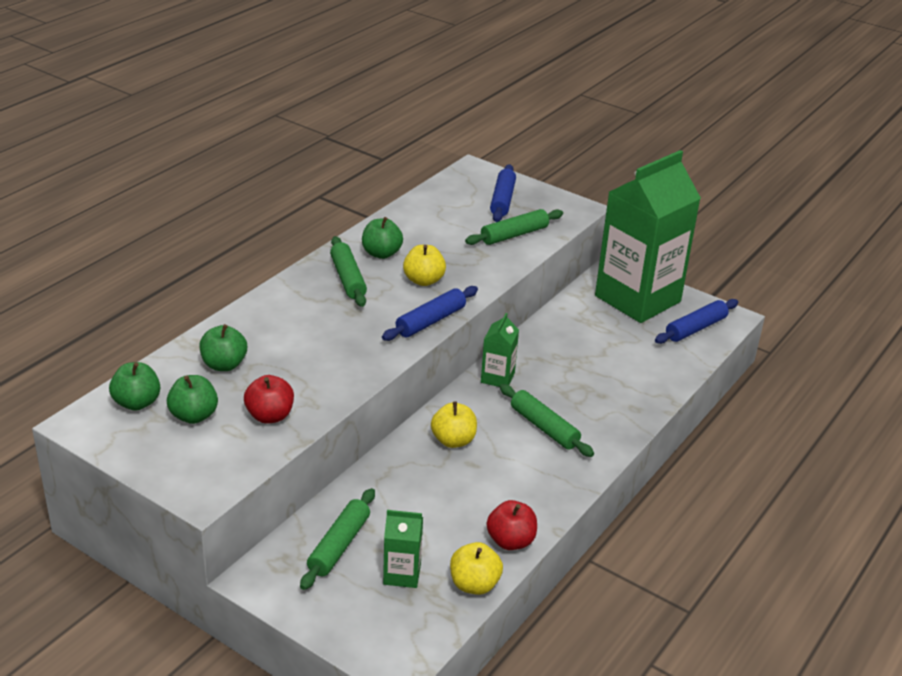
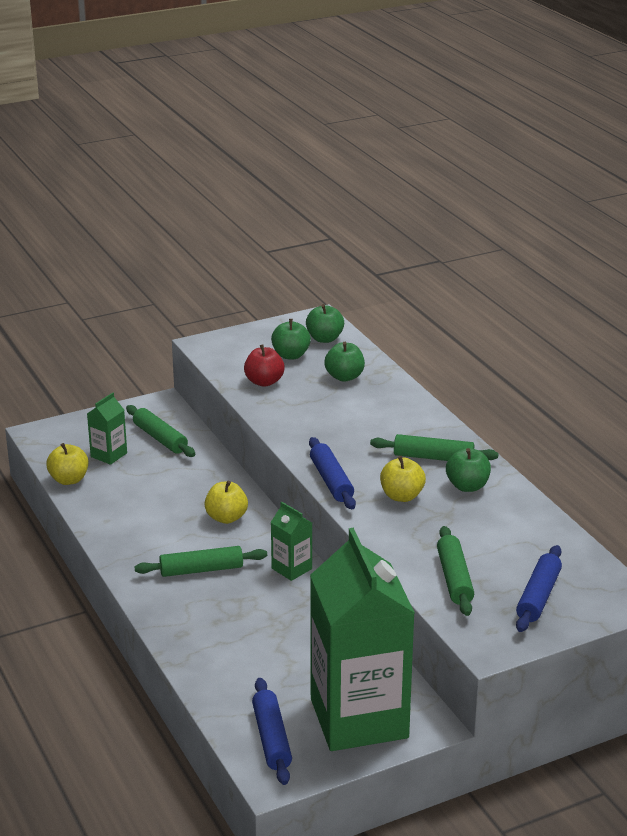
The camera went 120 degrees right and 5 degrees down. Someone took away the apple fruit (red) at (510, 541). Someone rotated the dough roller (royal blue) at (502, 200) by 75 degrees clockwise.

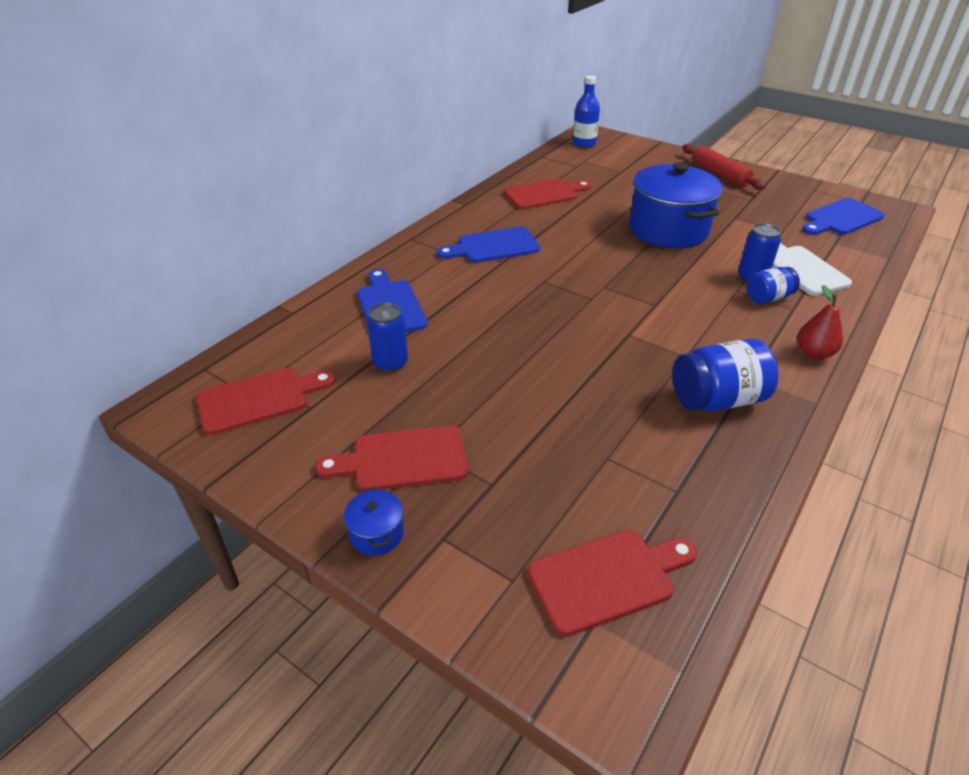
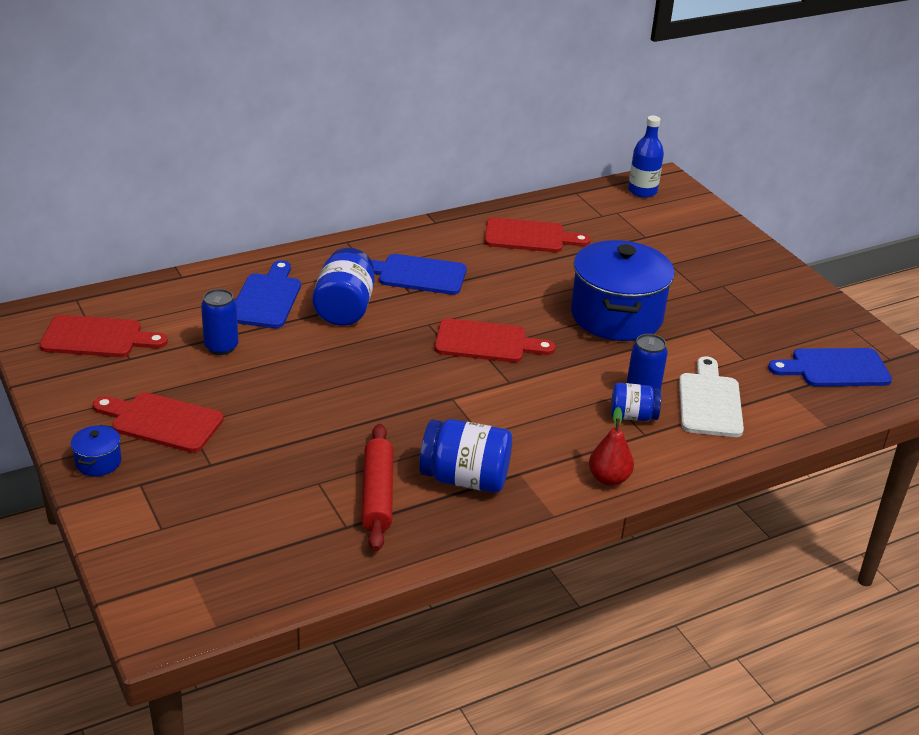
The camera went 25 degrees right and 5 degrees down. Someone put down the preserve jar (royal blue) at (344, 308). Someone carried the bread board (red) from (607, 578) to (486, 342). Someone carried the dough roller (red) from (719, 174) to (377, 494).

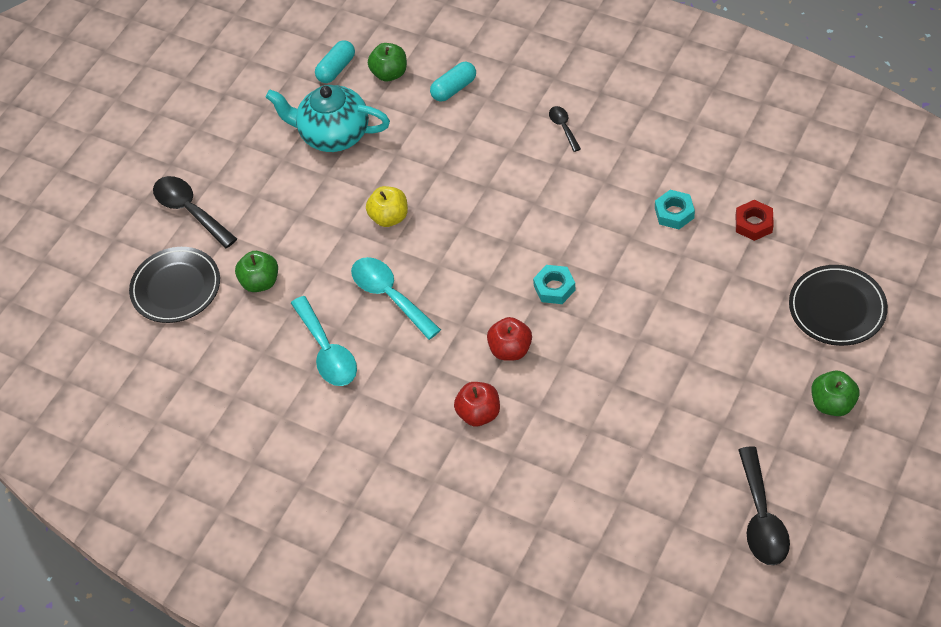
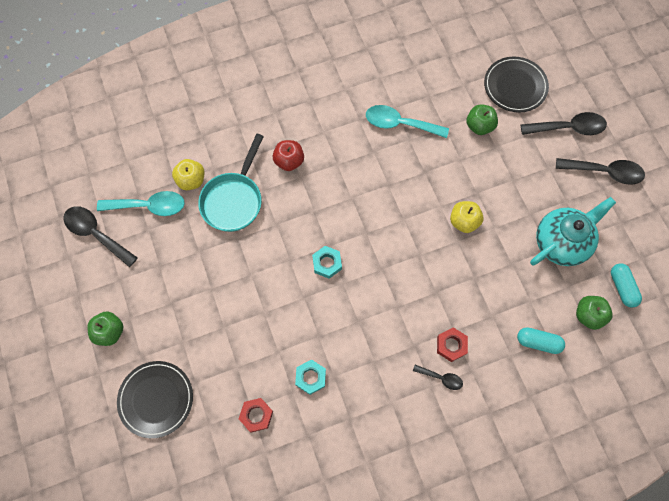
The camera went 125 degrees right and 15 degrees up. Someone took away the apple fruit (red) at (510, 349). Someone put down the apple fruit (bright yellow) at (191, 180). Someone put down the pan (aqua) at (234, 200). Someone put down the hex nut (red) at (451, 345). Someone put down the teaspoon (jet-black) at (605, 172). Someone carried the teaspoon (aqua) from (389, 295) to (149, 206). Someone rotated the pill shape (aqua) at (454, 89) by 75 degrees counterclockwise.

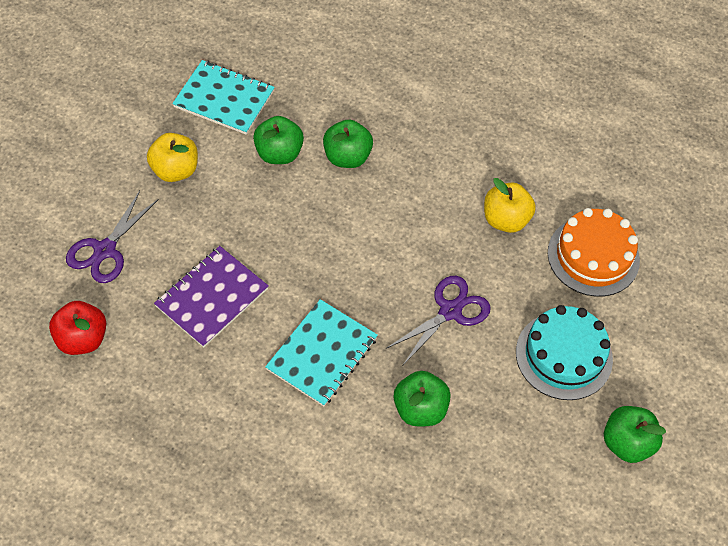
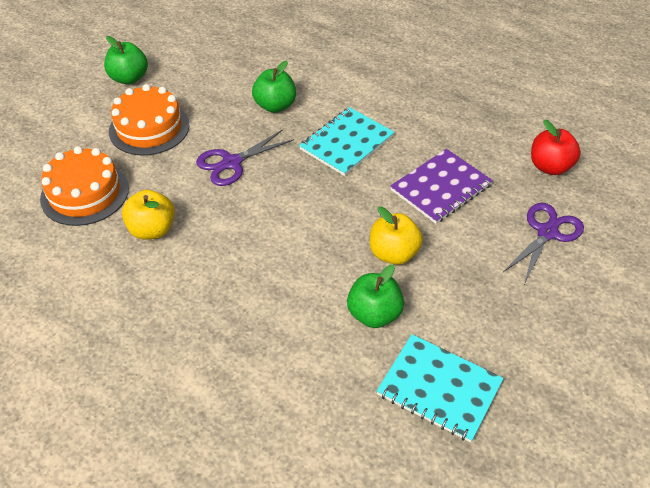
The camera went 170 degrees left and 10 degrees down. Someone took away the apple fruit (green) at (347, 157). Someone carried the apple fruit (bright yellow) from (175, 170) to (393, 253). Someone repainted the gateau (aqua) at (564, 355), which became the gateau (orange-coloured) at (149, 128).

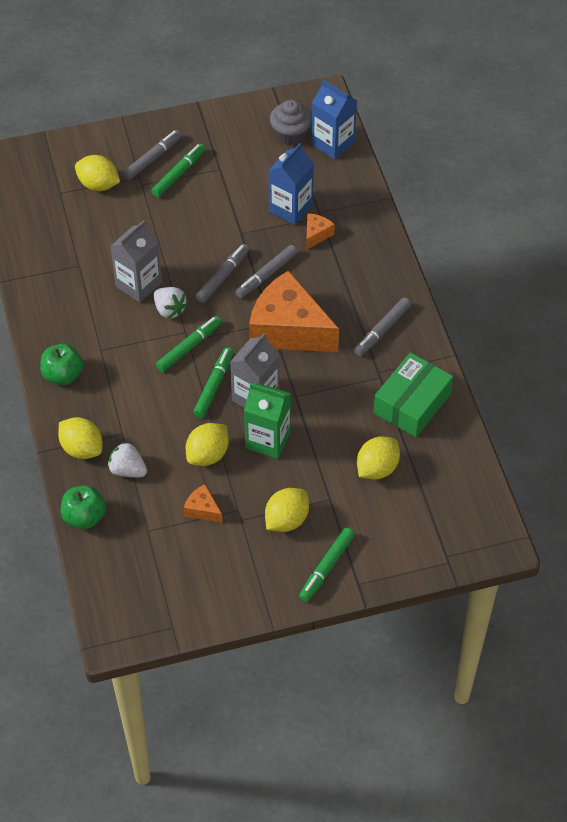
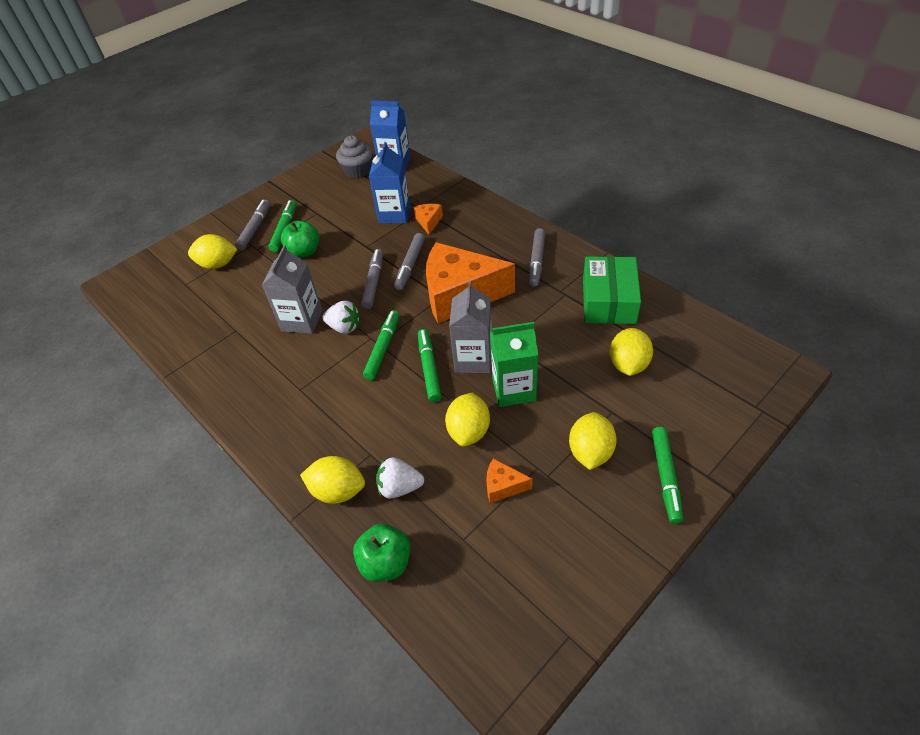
The camera went 25 degrees left and 5 degrees down. Someone carried the apple fruit (green) from (63, 375) to (304, 252).

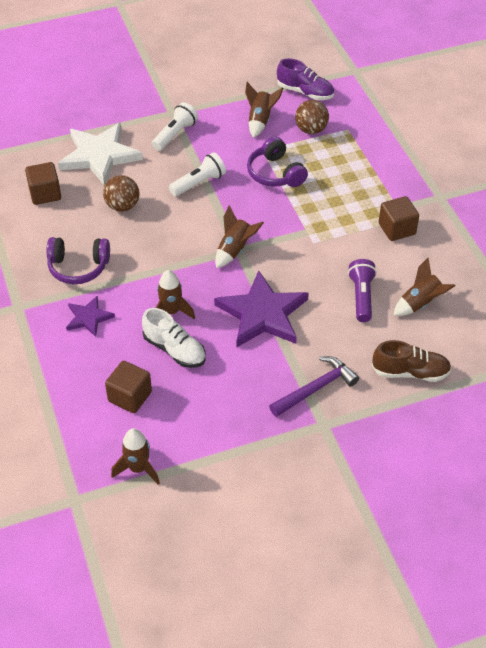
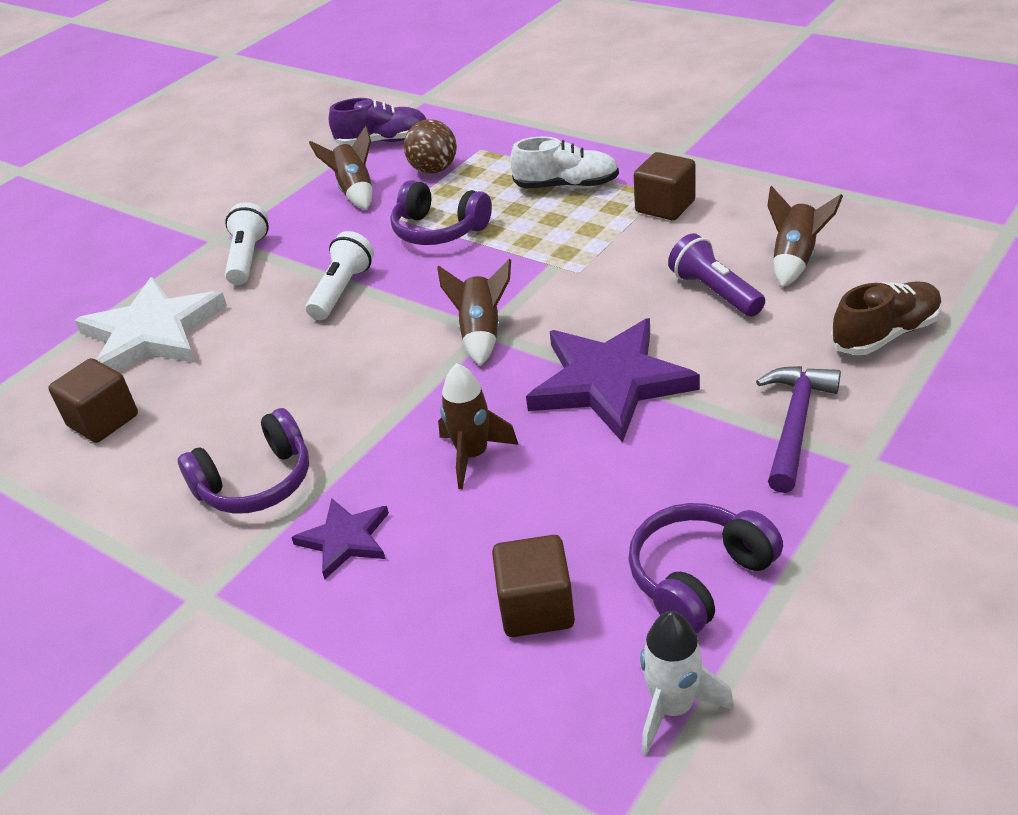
The camera went 30 degrees left and 10 degrees down. Someone took away the play ball (russet) at (122, 206). Someone put down the headset (violet) at (699, 578). Someone carried the shoe (white) from (174, 350) to (566, 186). Someone repainted the spaceship (russet) at (138, 468), which became the spaceship (white) at (673, 708).

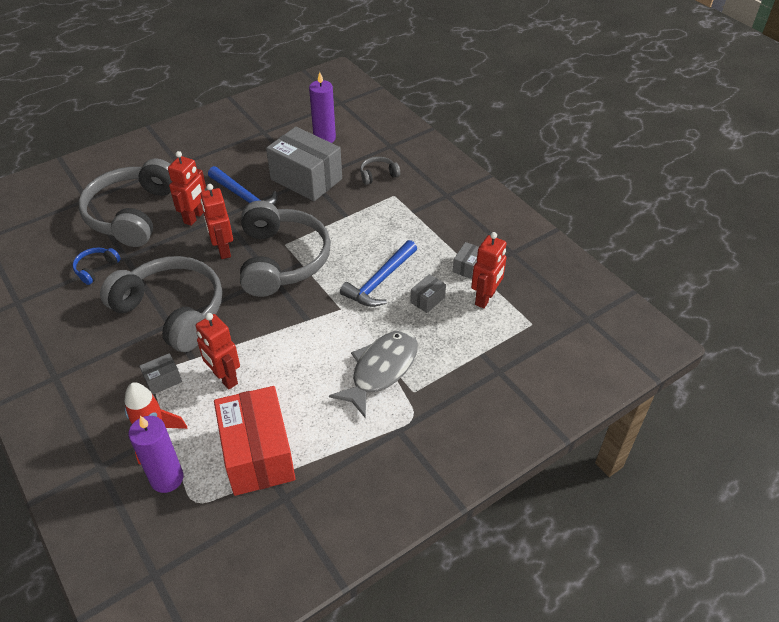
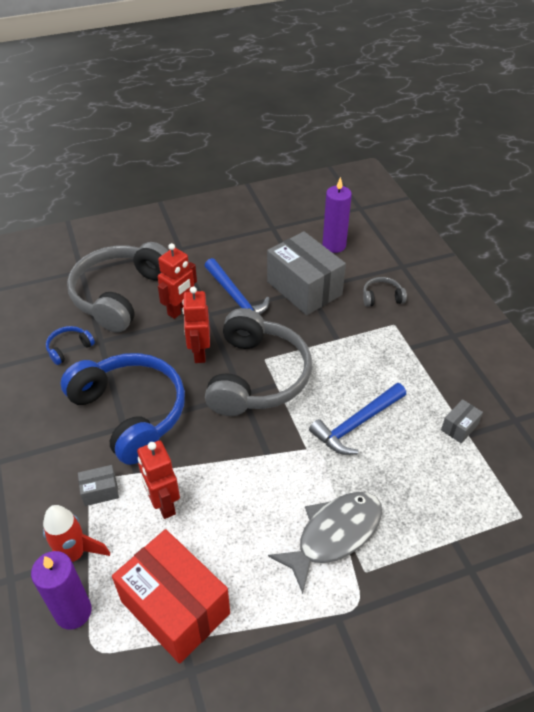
The camera went 15 degrees right and 0 degrees up. Someone took away the box (grey) at (427, 300). Someone took away the toy robot (red) at (485, 298). Someone repainted the headset (grey) at (172, 311), which became the headset (royal blue) at (130, 412). Someone rotated the box (red) at (258, 454) by 45 degrees counterclockwise.

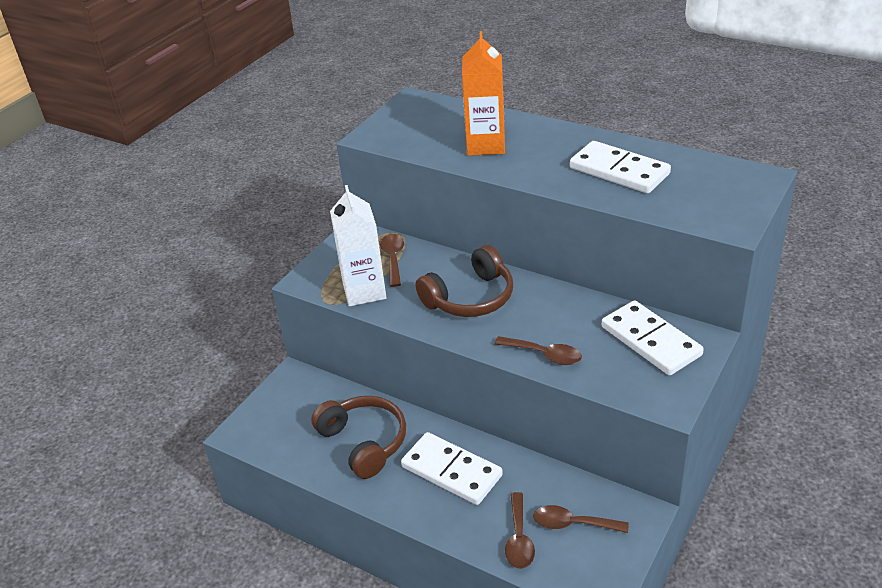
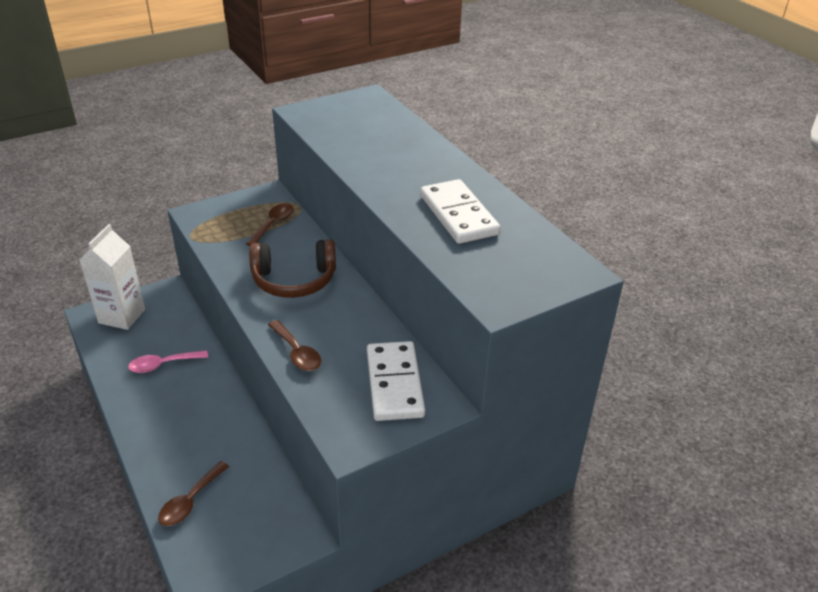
The camera went 25 degrees right and 0 degrees up. Someone took away the domino (white) at (451, 471). Someone took away the juice carton (orange-coloured) at (486, 145). Someone took away the teaspoon (russet) at (572, 524). Someone carried the juice carton (white) from (364, 291) to (122, 316). Someone swapped the headset (russet) at (364, 442) for the teaspoon (pink) at (163, 365).

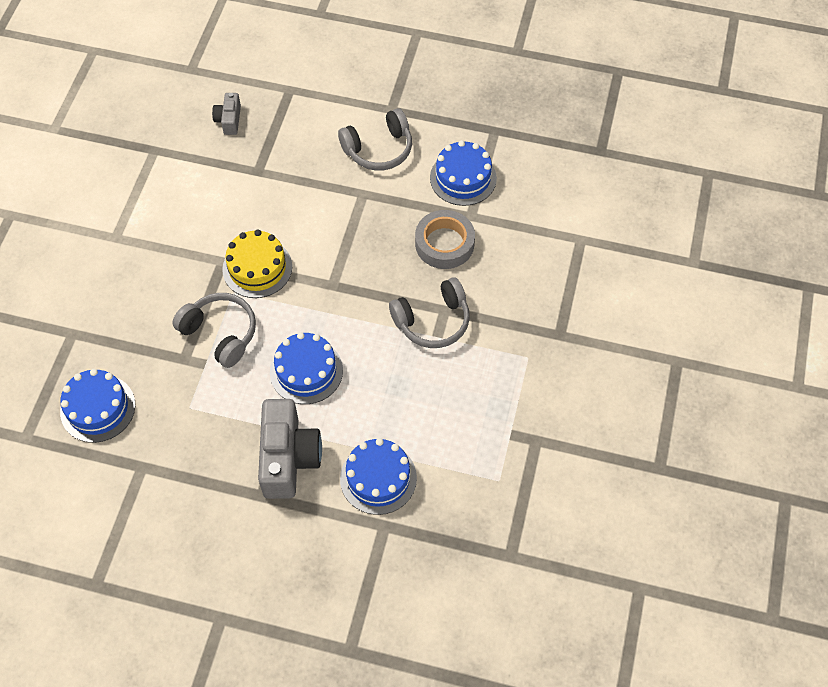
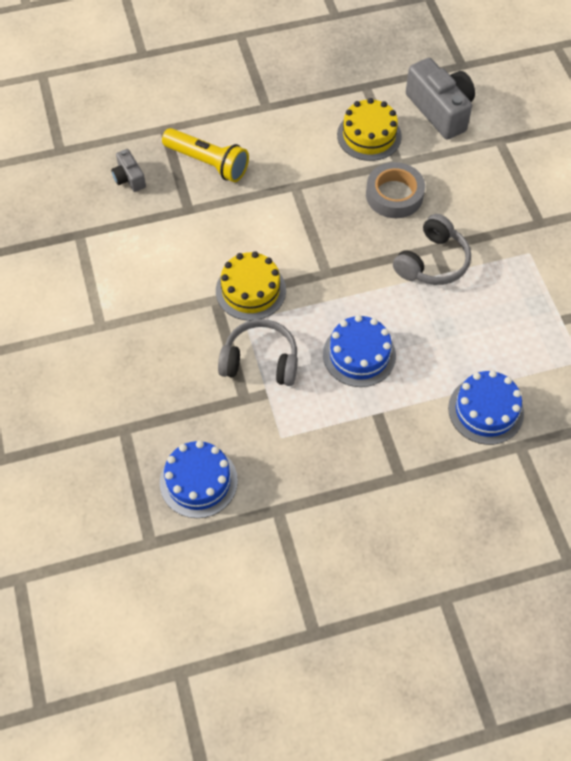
The camera went 30 degrees left and 0 degrees up. Someone took away the headset (grey) at (379, 149). Someone put down the flashlight (bright yellow) at (208, 163). Someone carried the photo camera (grey) from (288, 458) to (440, 110). Someone repainted the gateau (royal blue) at (463, 178), which became the gateau (bright yellow) at (369, 135).

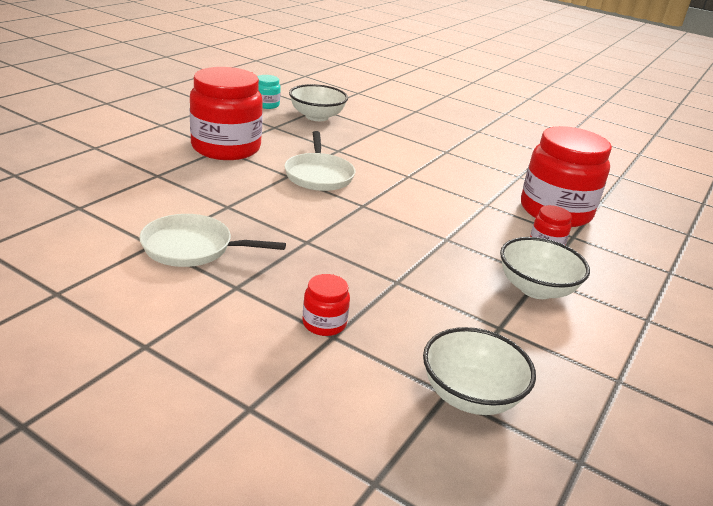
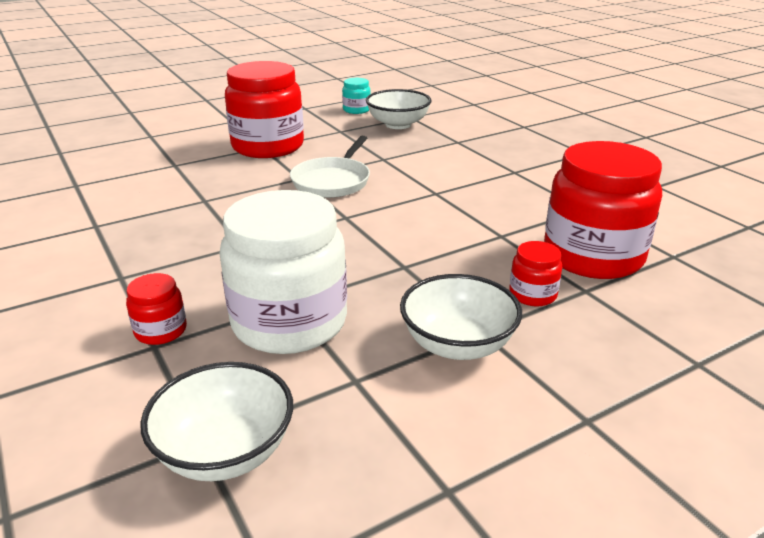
The camera went 30 degrees right and 0 degrees up. Someone took away the pan (white) at (192, 247). Someone put down the preserve jar (white) at (289, 322).

